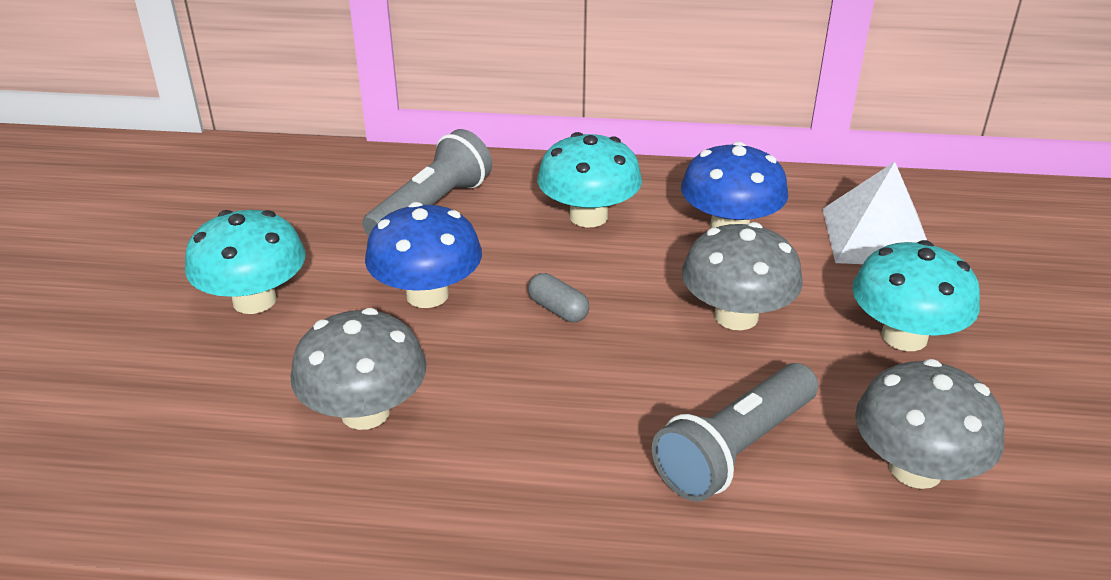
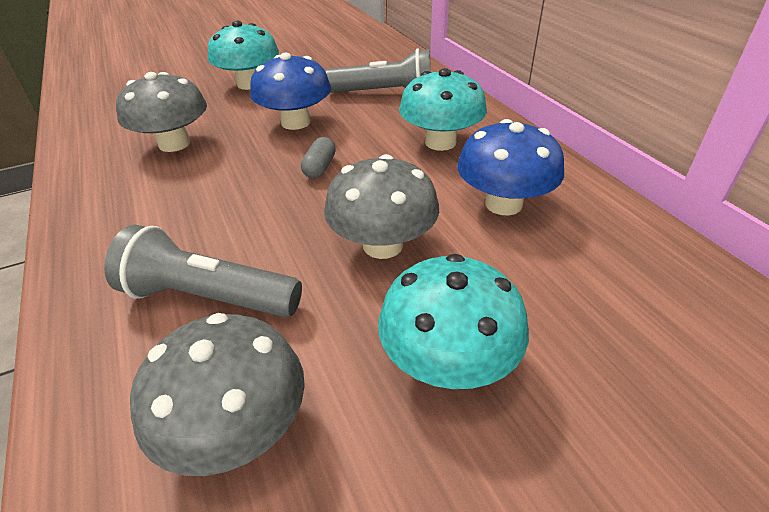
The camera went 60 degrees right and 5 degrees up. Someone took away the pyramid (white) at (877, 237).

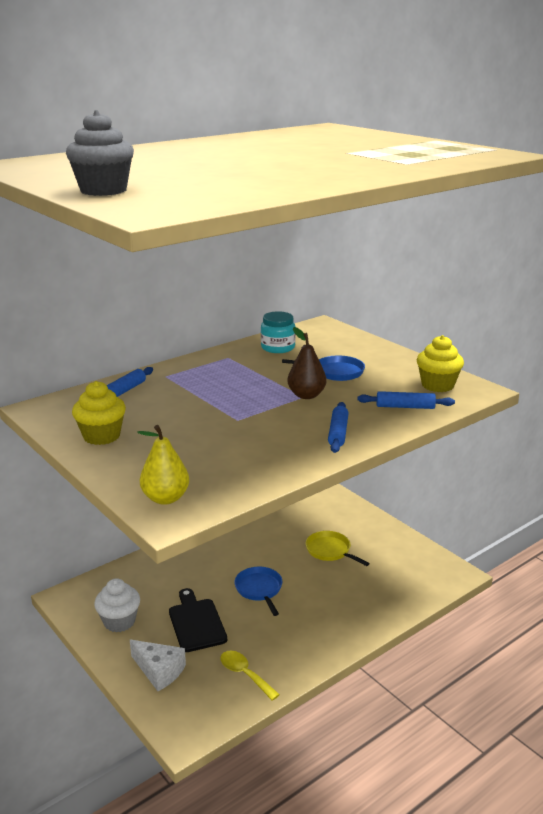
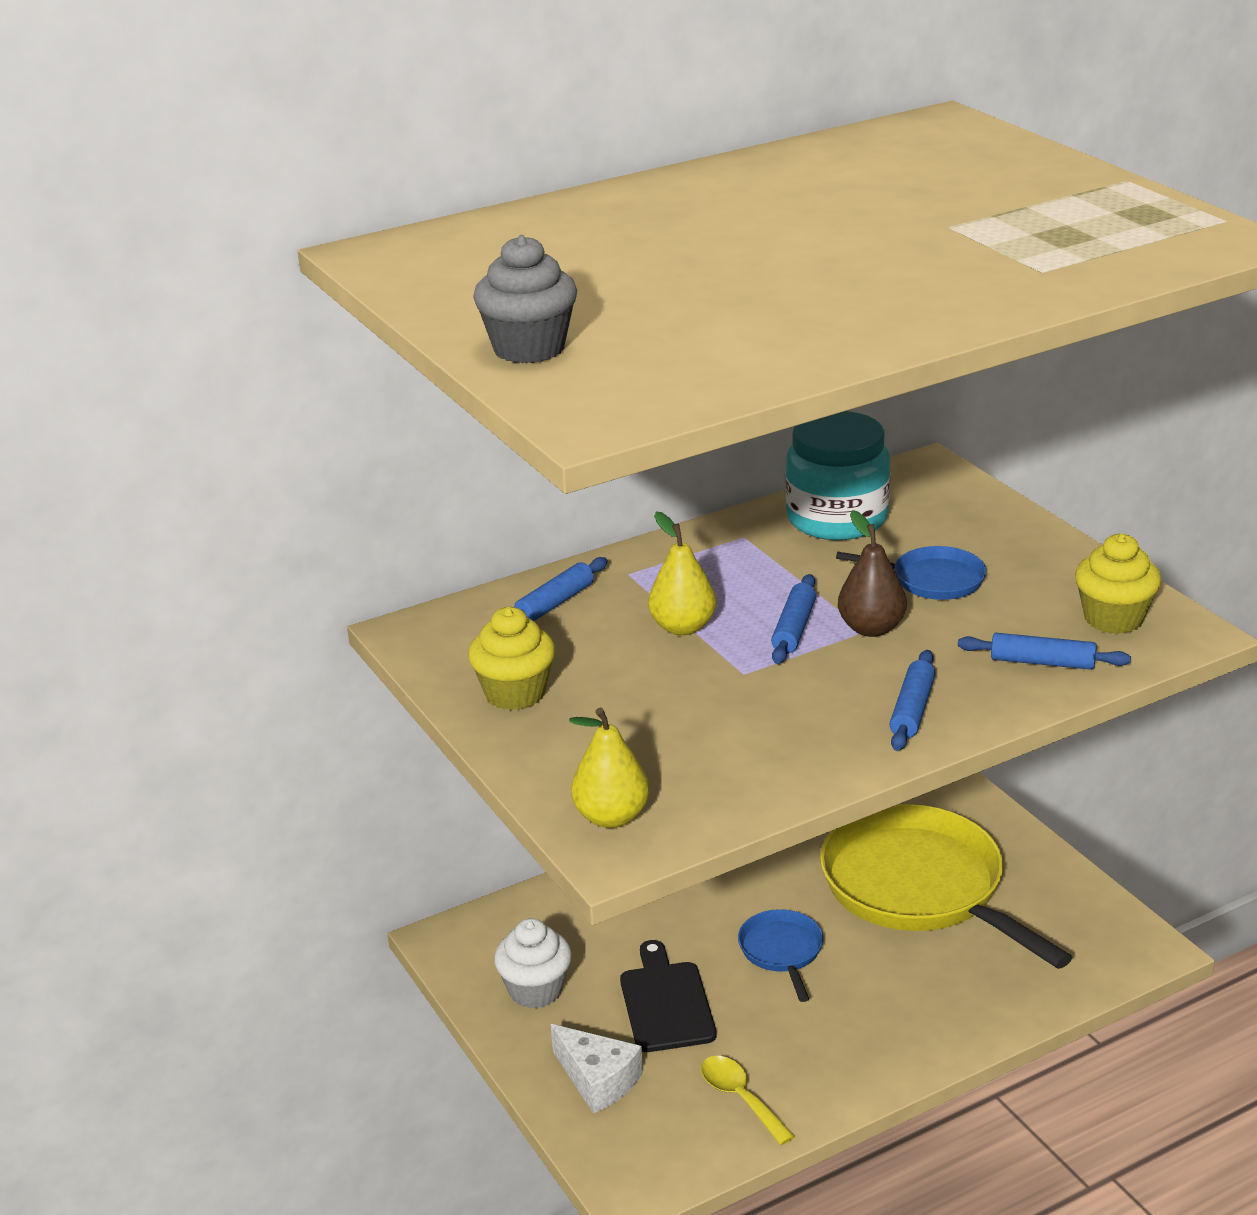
The camera went 10 degrees right and 5 degrees up. Someone put down the pear (bright yellow) at (682, 627). Someone put down the dough roller (royal blue) at (794, 629). Someone scaled the preserve jar (aqua) at (278, 347) by 1.62. Someone scaled the pan (bright yellow) at (330, 550) by 2.20.

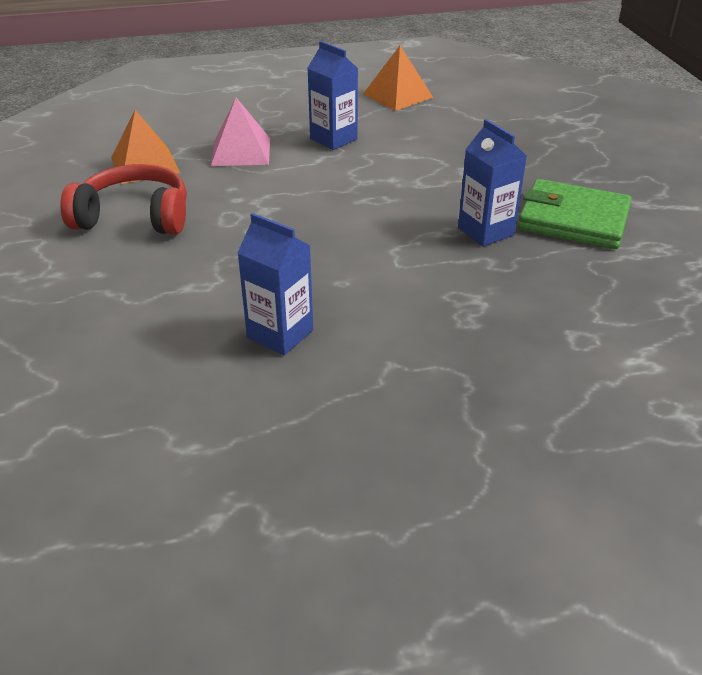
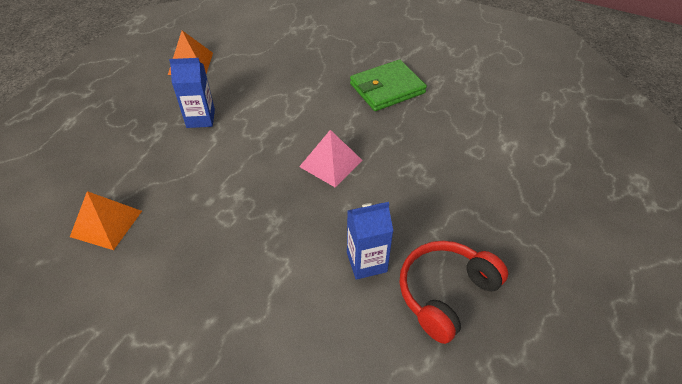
The camera went 50 degrees left and 10 degrees up. Someone took away the juice carton (royal blue) at (486, 231). Someone carried the headset (red) from (134, 217) to (446, 293). Someone carried the pyramid (pink) from (241, 151) to (330, 163).

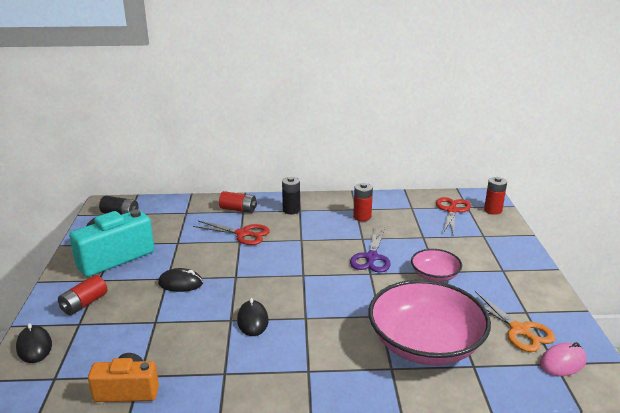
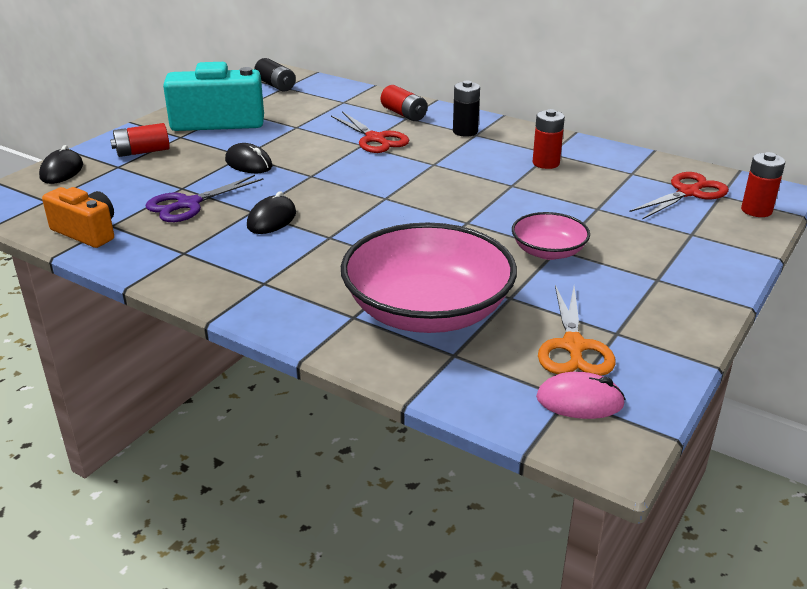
The camera went 35 degrees right and 5 degrees up. Someone carried the shears (violet) from (371, 257) to (188, 204).

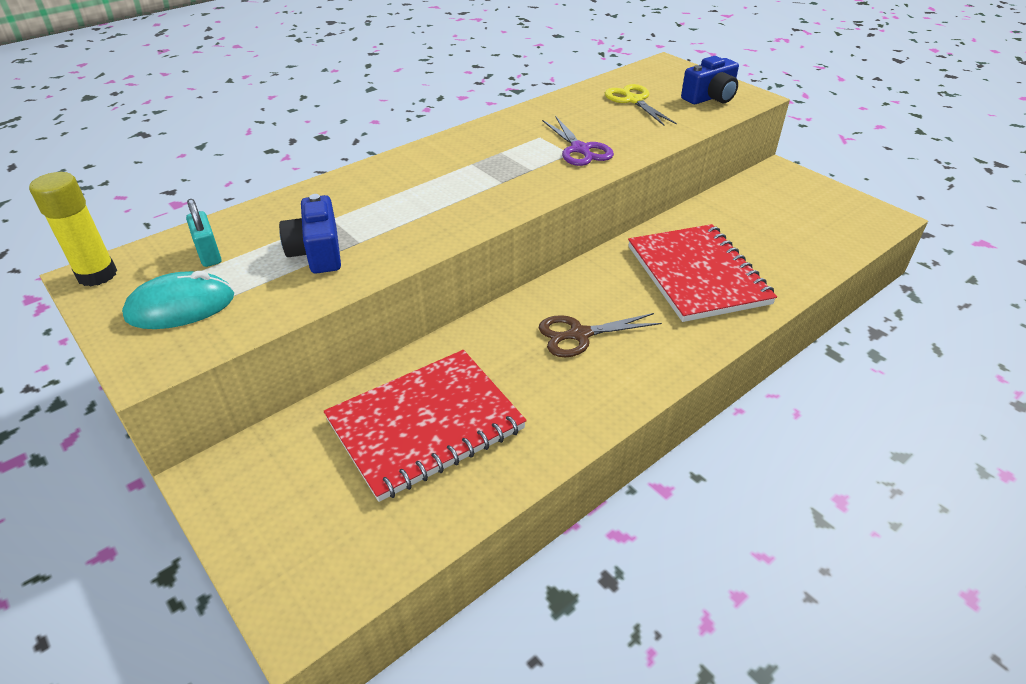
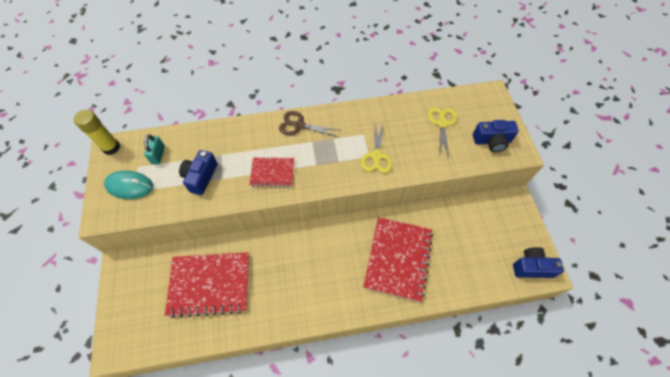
The camera went 30 degrees right and 20 degrees up. Someone put down the notebook (red) at (272, 173). Someone put down the photo camera (royal blue) at (531, 267). Someone carried the shears (russet) from (579, 334) to (299, 125). Someone repainted the shears (violet) at (580, 149), which became the shears (bright yellow) at (376, 156).

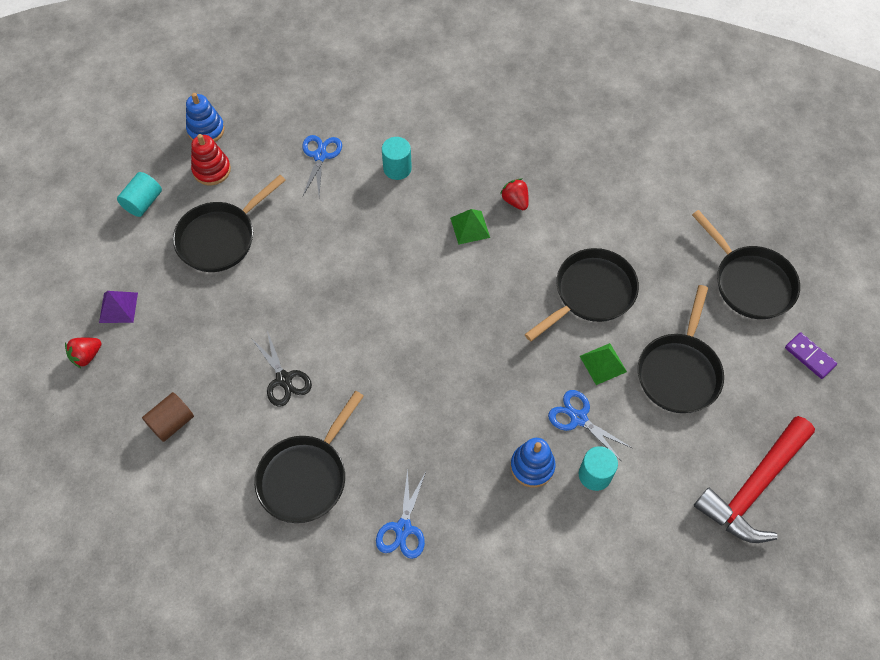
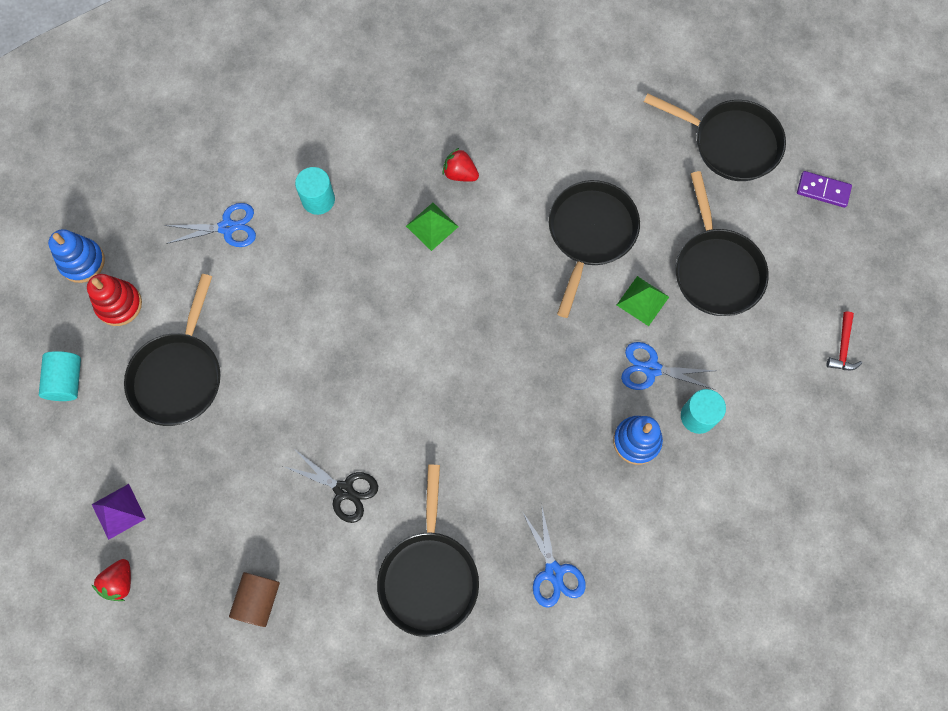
The camera went 30 degrees left and 10 degrees up. Someone rotated the shears (royal blue) at (320, 156) by 105 degrees clockwise. Someone scaled the hammer (red) at (753, 487) by 0.40.

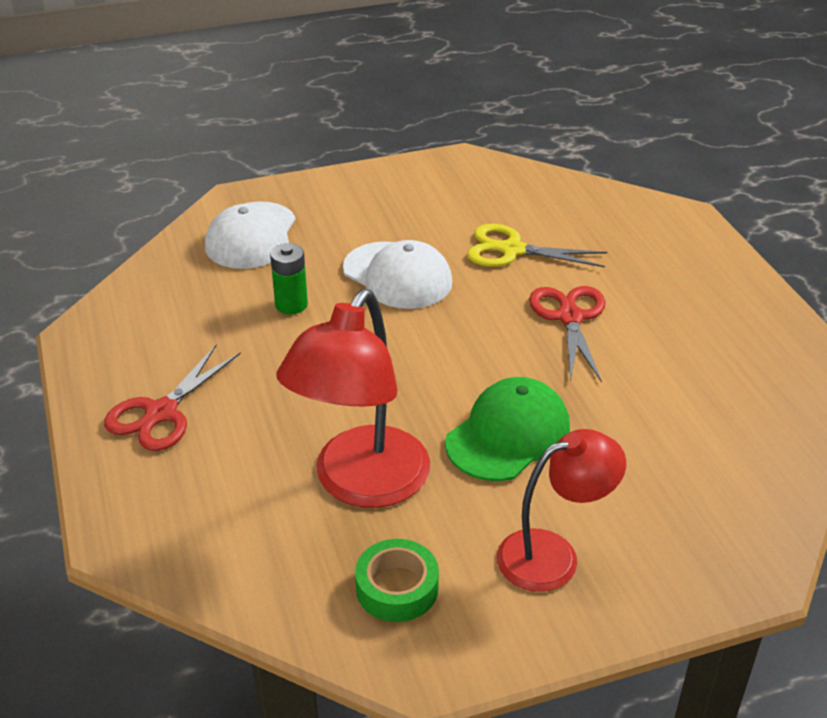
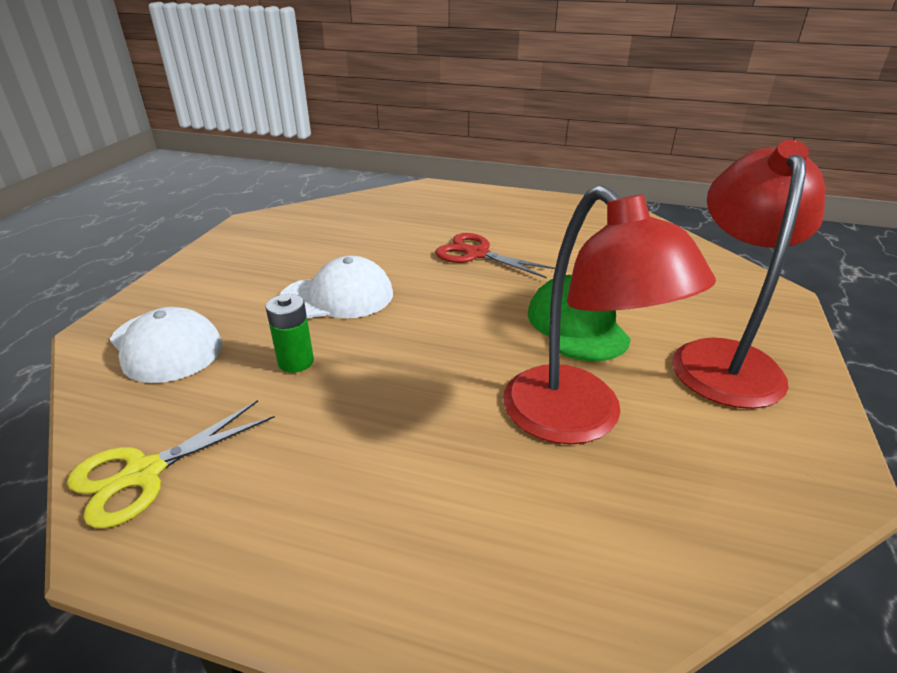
The camera went 55 degrees left and 5 degrees down. Someone took away the shears (red) at (161, 413). Someone took away the tape (green) at (397, 588). Someone carried the shears (bright yellow) from (511, 250) to (143, 473). Someone scaled the desk lamp (red) at (553, 555) by 1.54.

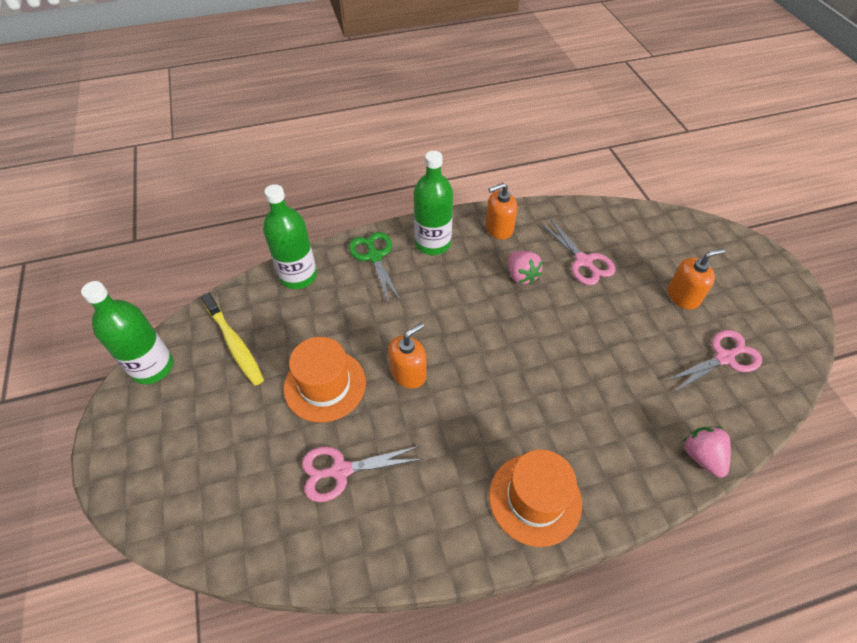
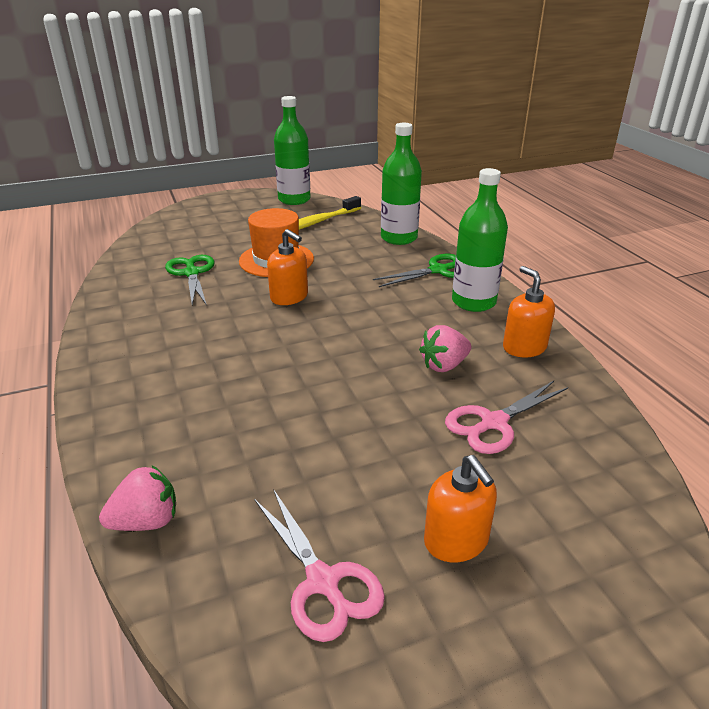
The camera went 85 degrees right and 20 degrees down. Someone took away the hat (orange-coloured) at (535, 499). Someone repainted the shears (pink) at (340, 470), which became the shears (green) at (192, 273).

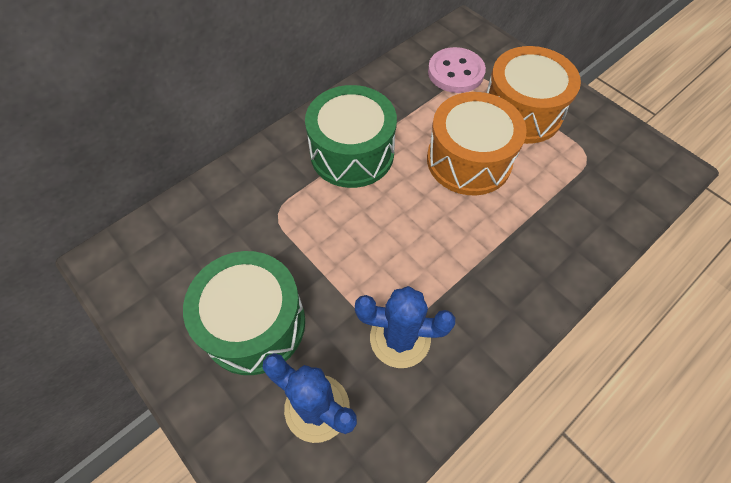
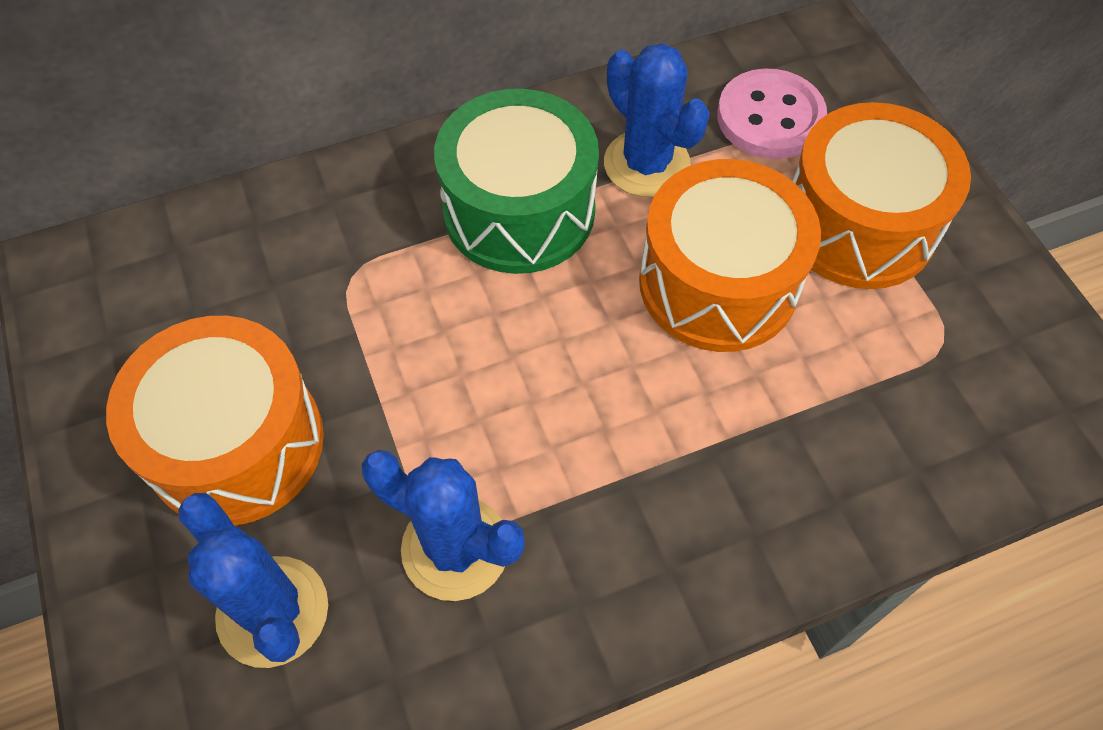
The camera went 20 degrees right and 0 degrees up. Someone put down the saguaro cactus (royal blue) at (646, 164). Someone repainted the drum (green) at (254, 324), which became the drum (orange-coloured) at (236, 443).

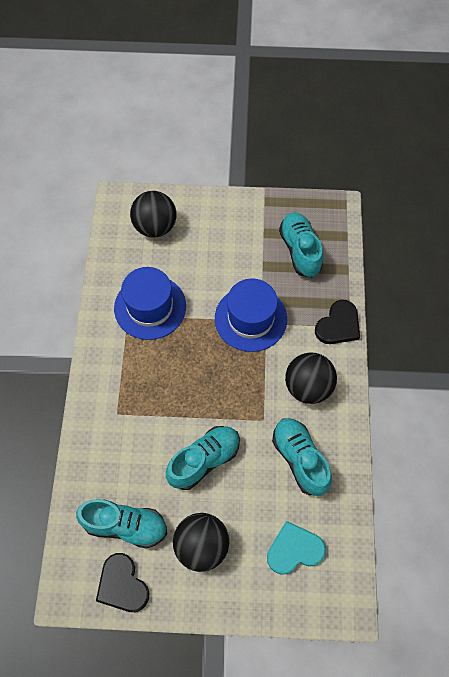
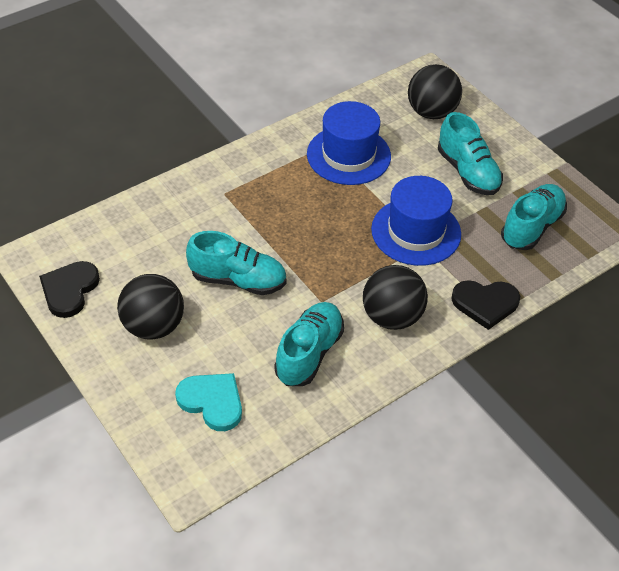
The camera went 50 degrees right and 15 degrees down. Someone carried the shoe (aqua) from (125, 525) to (467, 172).

